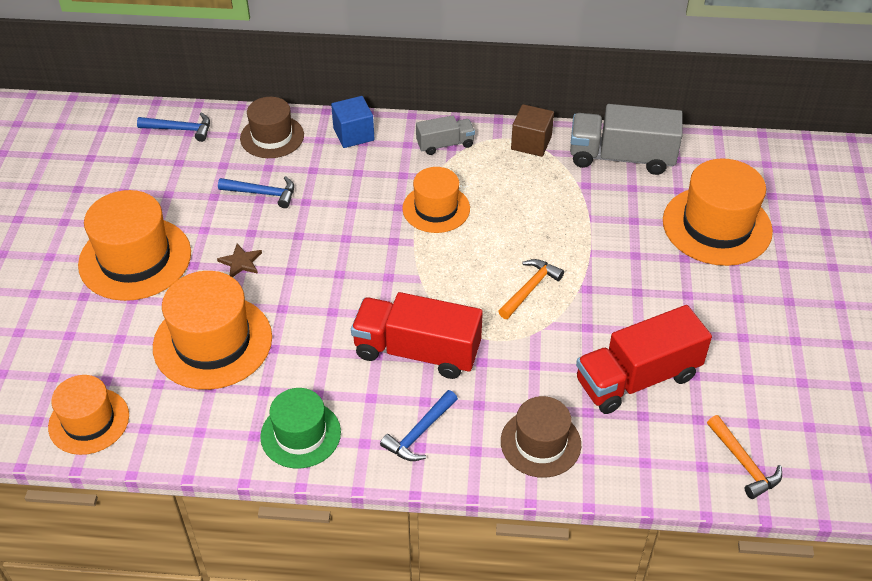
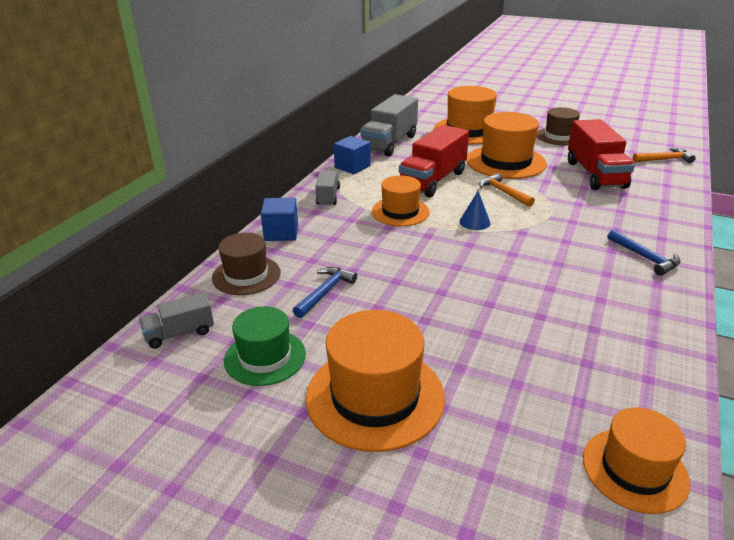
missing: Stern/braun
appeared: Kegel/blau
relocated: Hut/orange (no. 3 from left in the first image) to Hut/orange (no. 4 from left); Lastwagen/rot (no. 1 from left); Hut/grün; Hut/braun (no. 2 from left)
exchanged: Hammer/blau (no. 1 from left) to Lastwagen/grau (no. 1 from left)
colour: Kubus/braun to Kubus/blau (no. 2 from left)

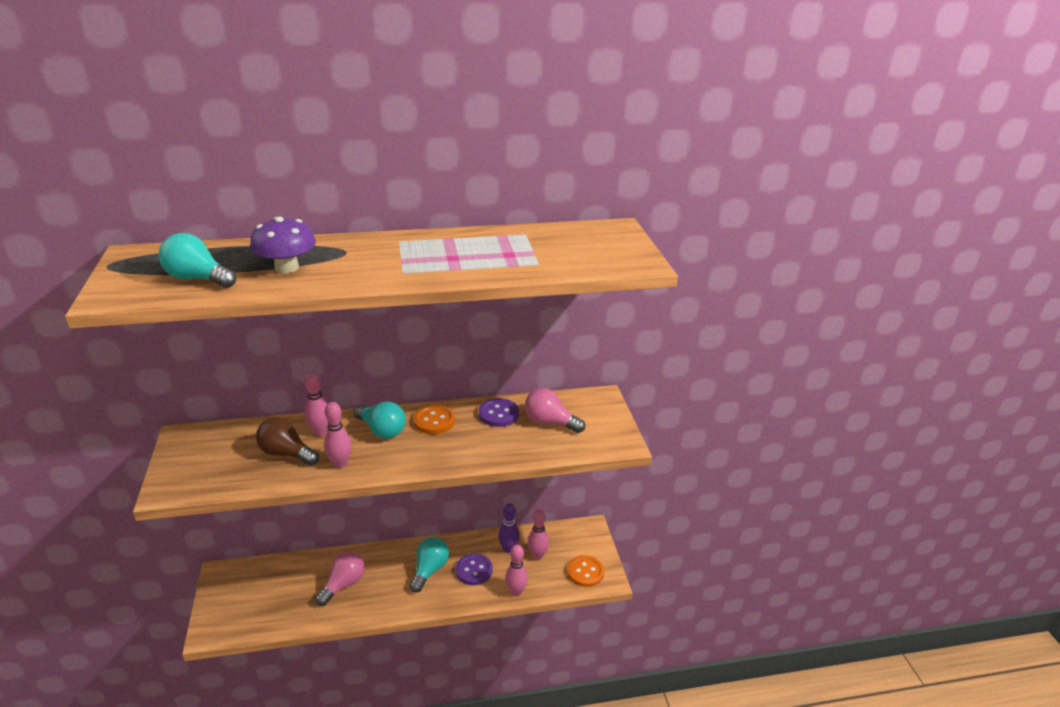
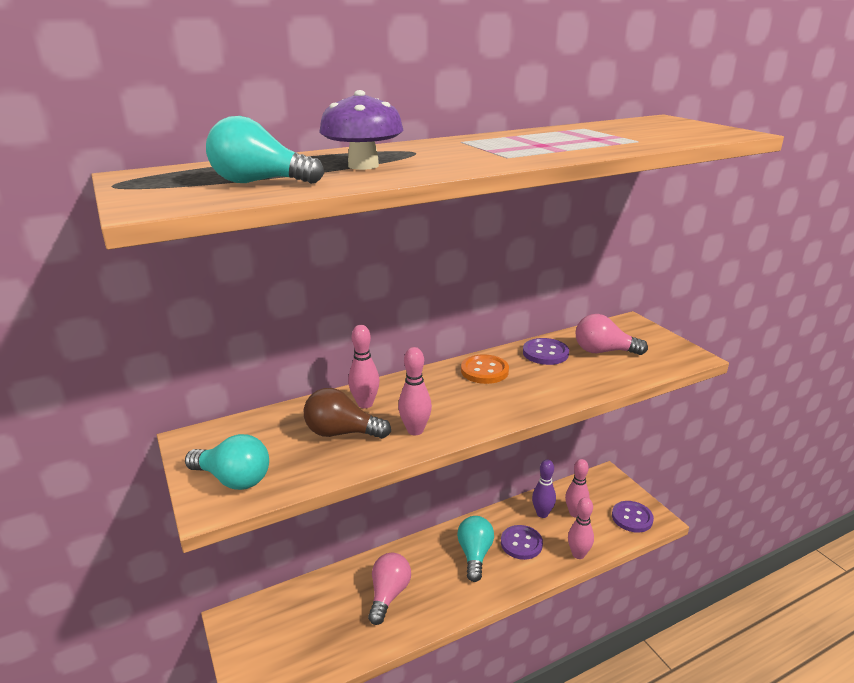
relocated: Glühbirne/türkis (no. 2 from left in the first image) to Glühbirne/türkis (no. 1 from left)
colour: Knopf/orange (no. 2 from left) to Knopf/lila (no. 3 from left)

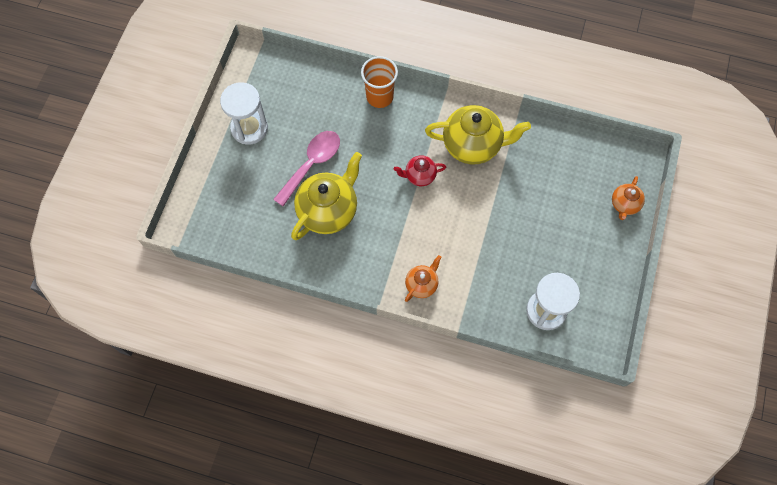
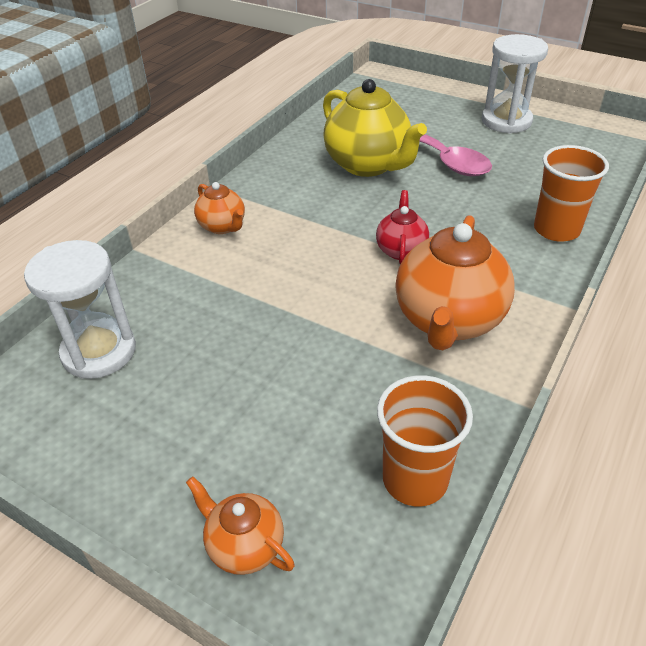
appeared: Becher/orange (no. 1 from left)
colour: Teekanne/gelb (no. 2 from left) to Teekanne/orange (no. 3 from left)

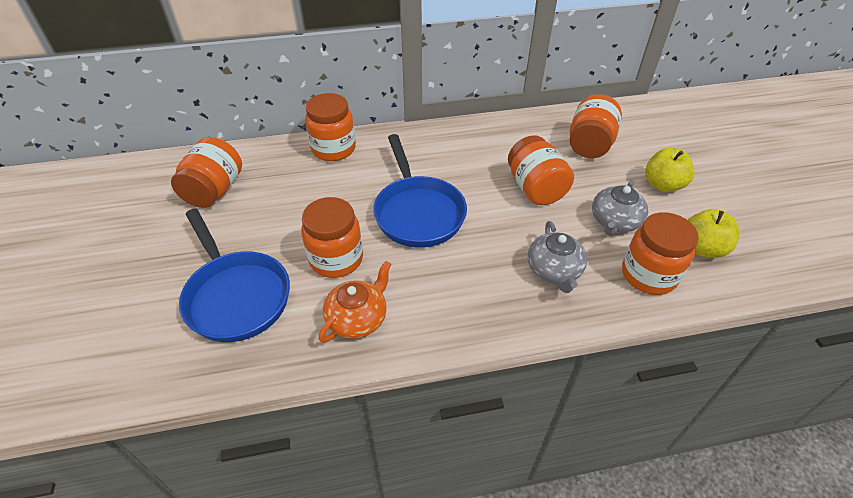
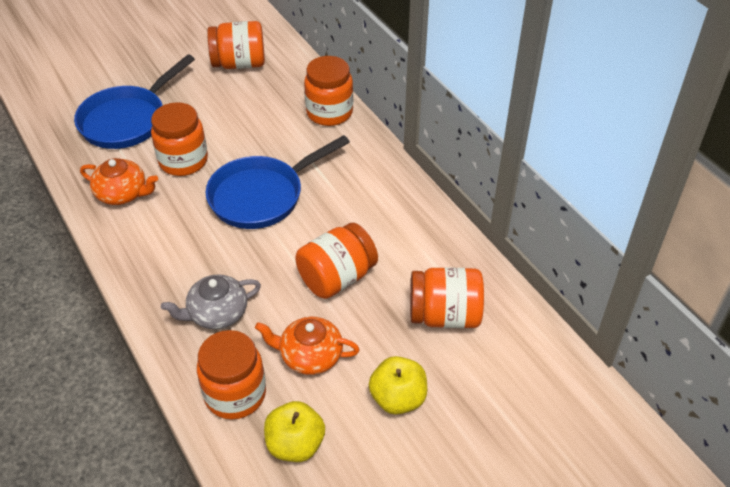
colour: Teekanne/grau (no. 2 from left) to Teekanne/orange (no. 2 from left)

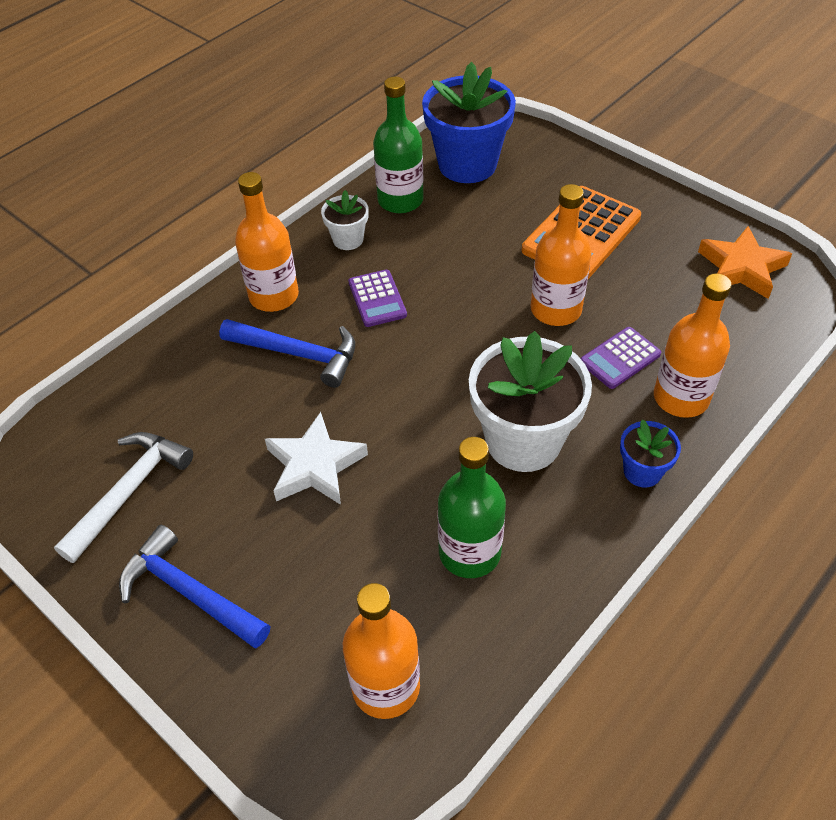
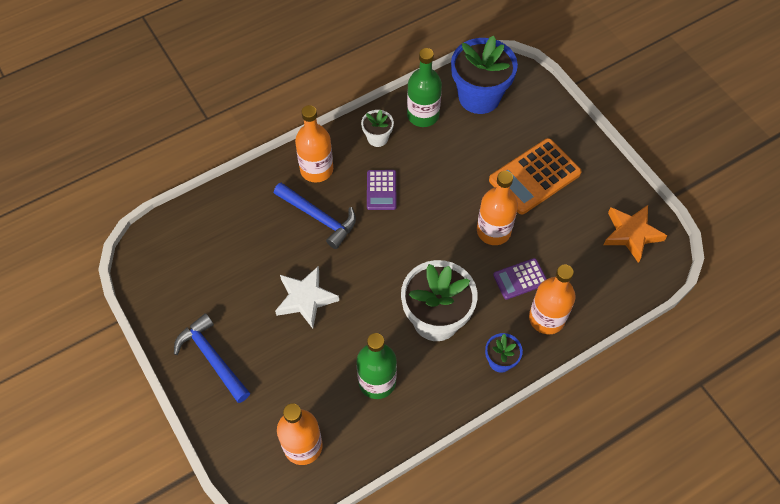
missing: Hammer/weiß

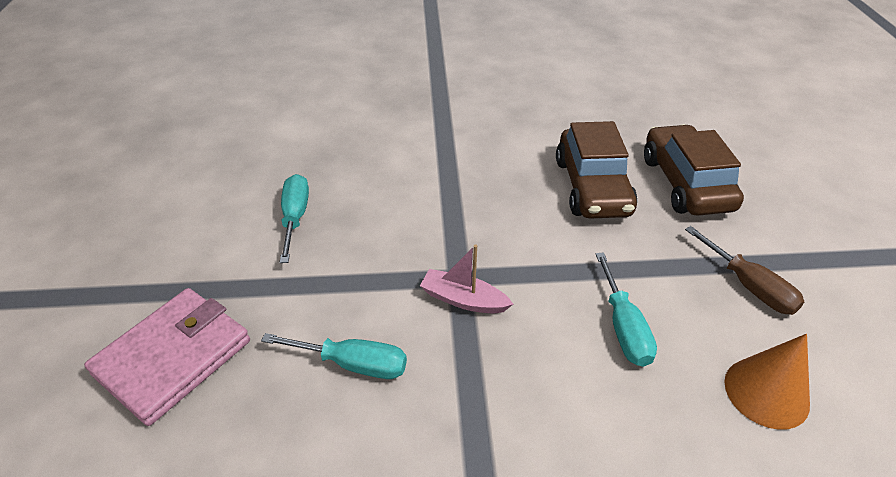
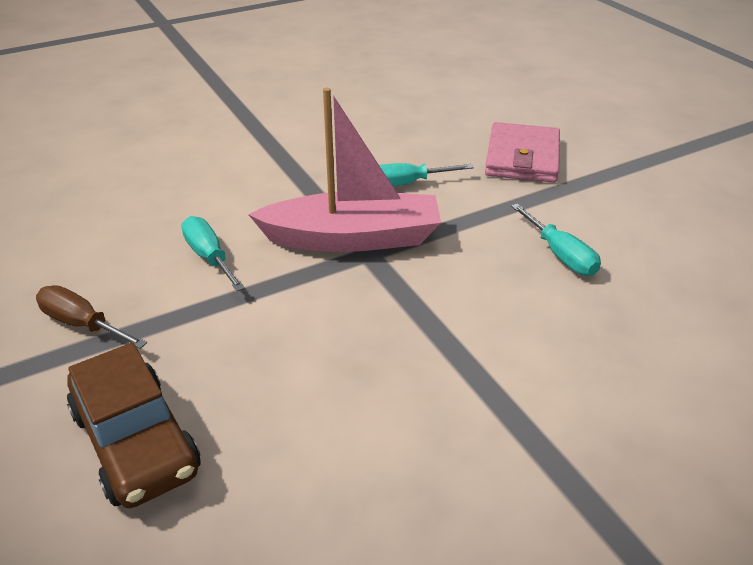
missing: Auto/braun (no. 1 from left); Kegel/orange
size: Boot/rosa x2.19

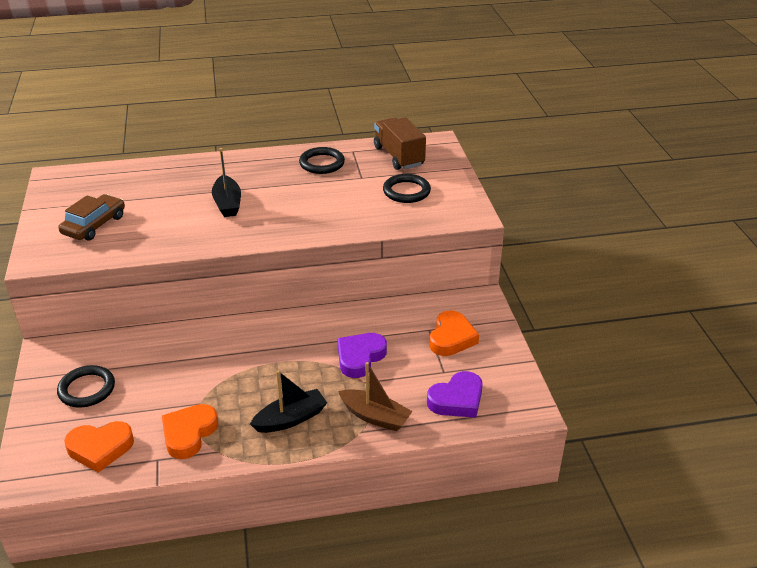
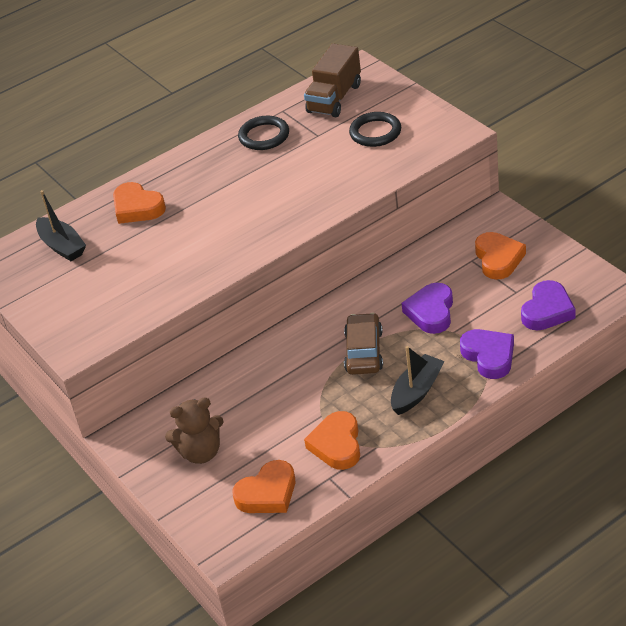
appeared: Herz/orange (no. 1 from left)
relocated: Boot/schwarz (no. 1 from left); Auto/braun
exchanged: Boot/braun to Herz/lila (no. 2 from left); Ring/schwarz (no. 1 from left) to Teddybär/braun
spun: Lastwagen/braun 105 degrees counterclockwise

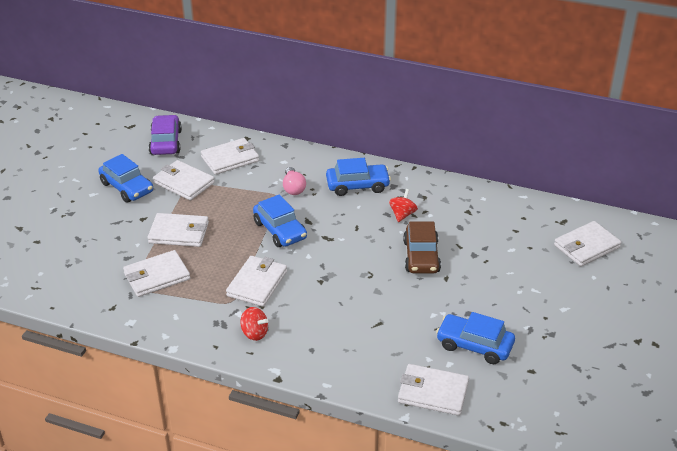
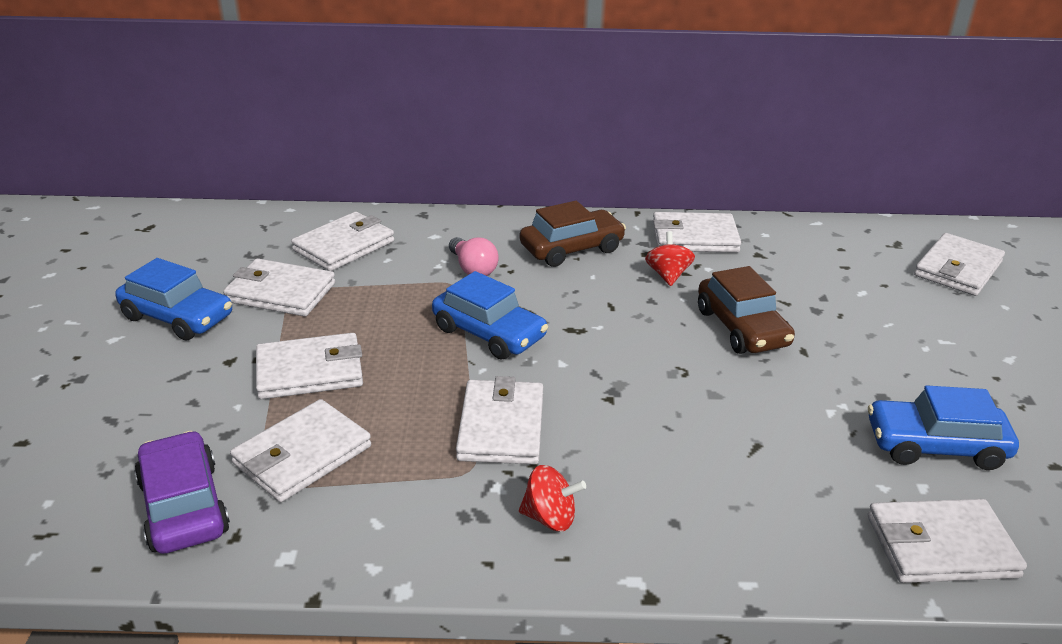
appeared: Geldbörse/weiß (no. 6 from left)
relocated: Auto/lila
colour: Auto/blau (no. 3 from left) to Auto/braun (no. 1 from left)

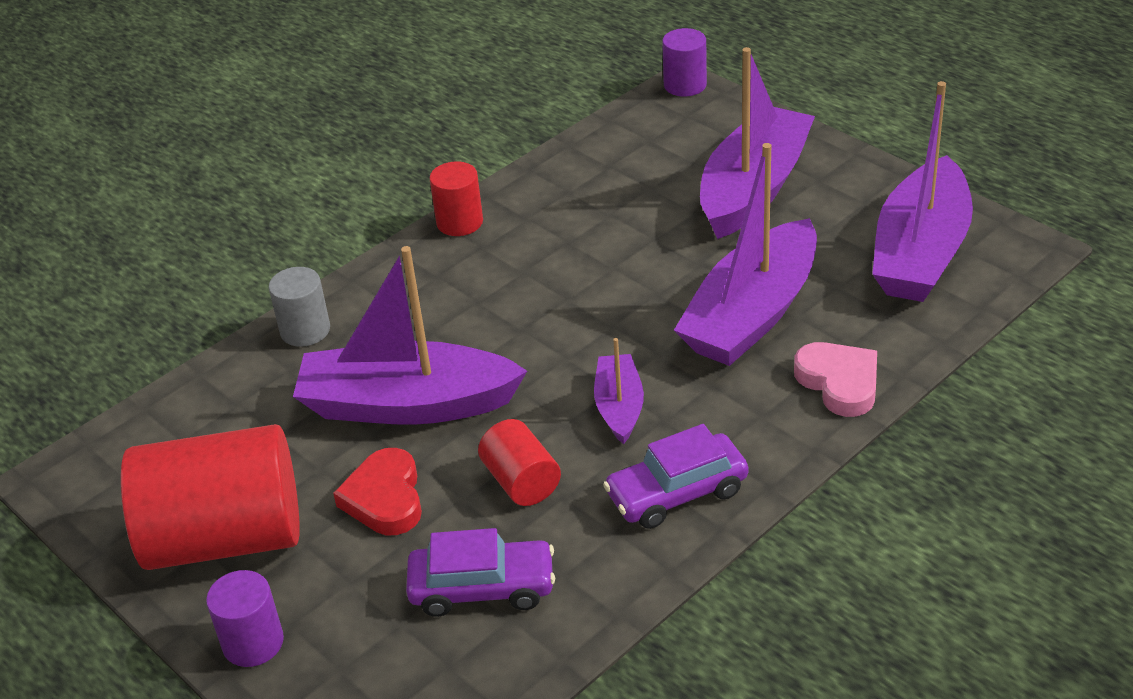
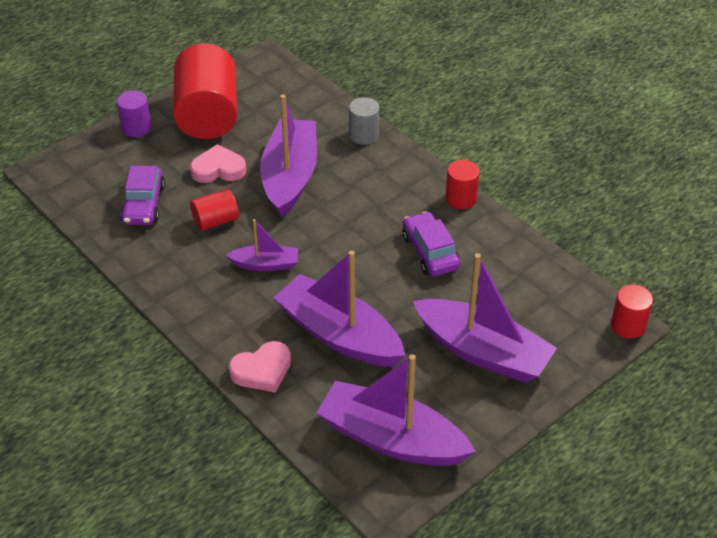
relocated: Auto/lila (no. 2 from left)
colour: Vollzylinder/lila (no. 2 from left) to Vollzylinder/rot (no. 4 from left); Herz/rot to Herz/rosa (no. 1 from left)

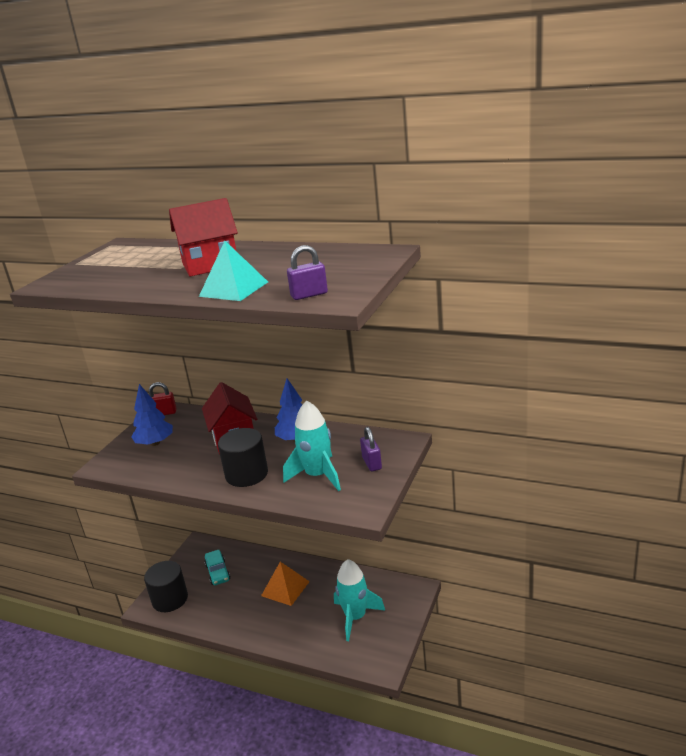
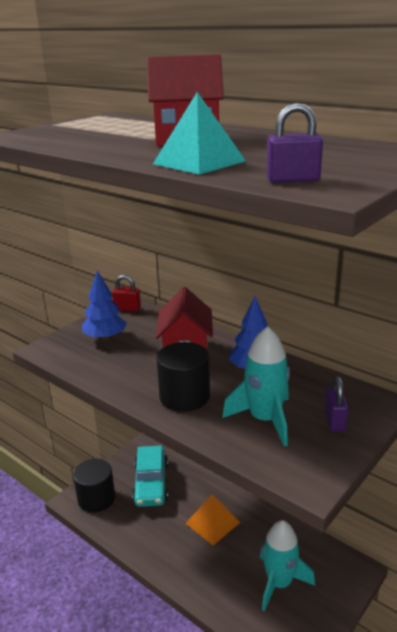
size: Auto/türkis x1.63

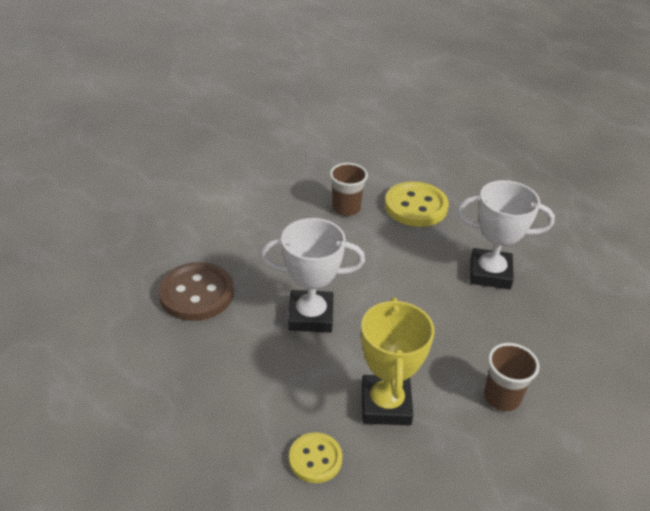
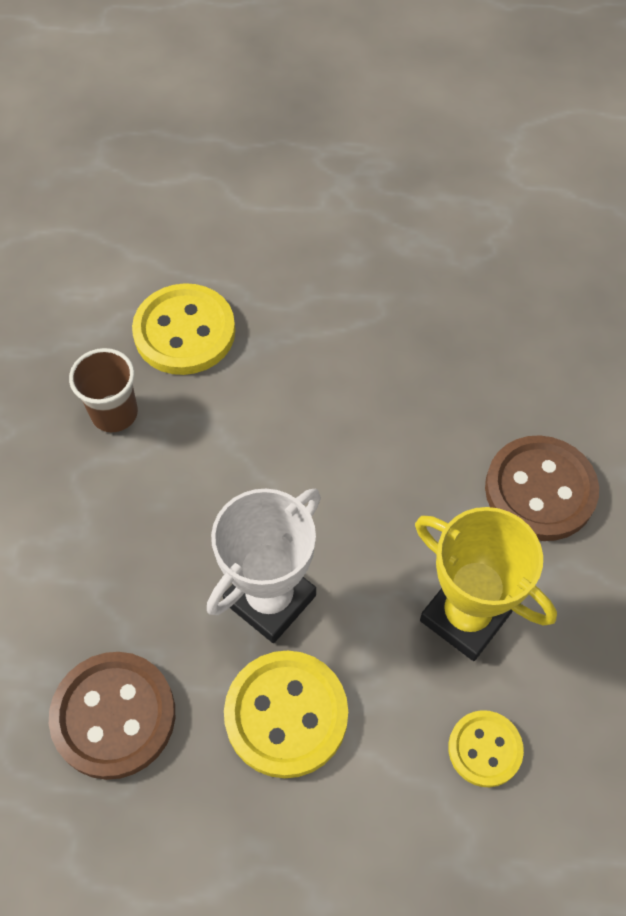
missing: Pokal/weiß (no. 2 from left)
appeared: Knopf/gelb (no. 2 from left)
exchanged: Becher/braun (no. 2 from left) to Knopf/braun (no. 2 from left)

